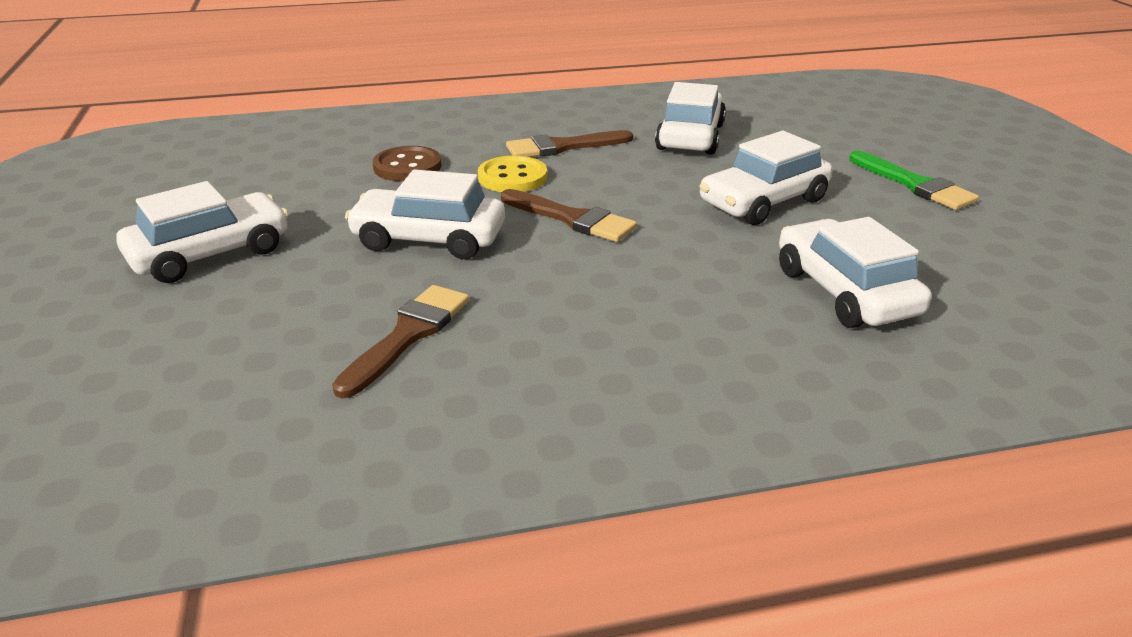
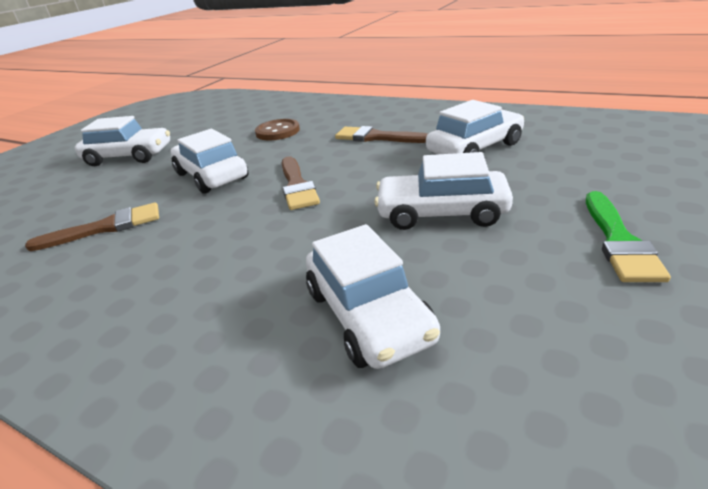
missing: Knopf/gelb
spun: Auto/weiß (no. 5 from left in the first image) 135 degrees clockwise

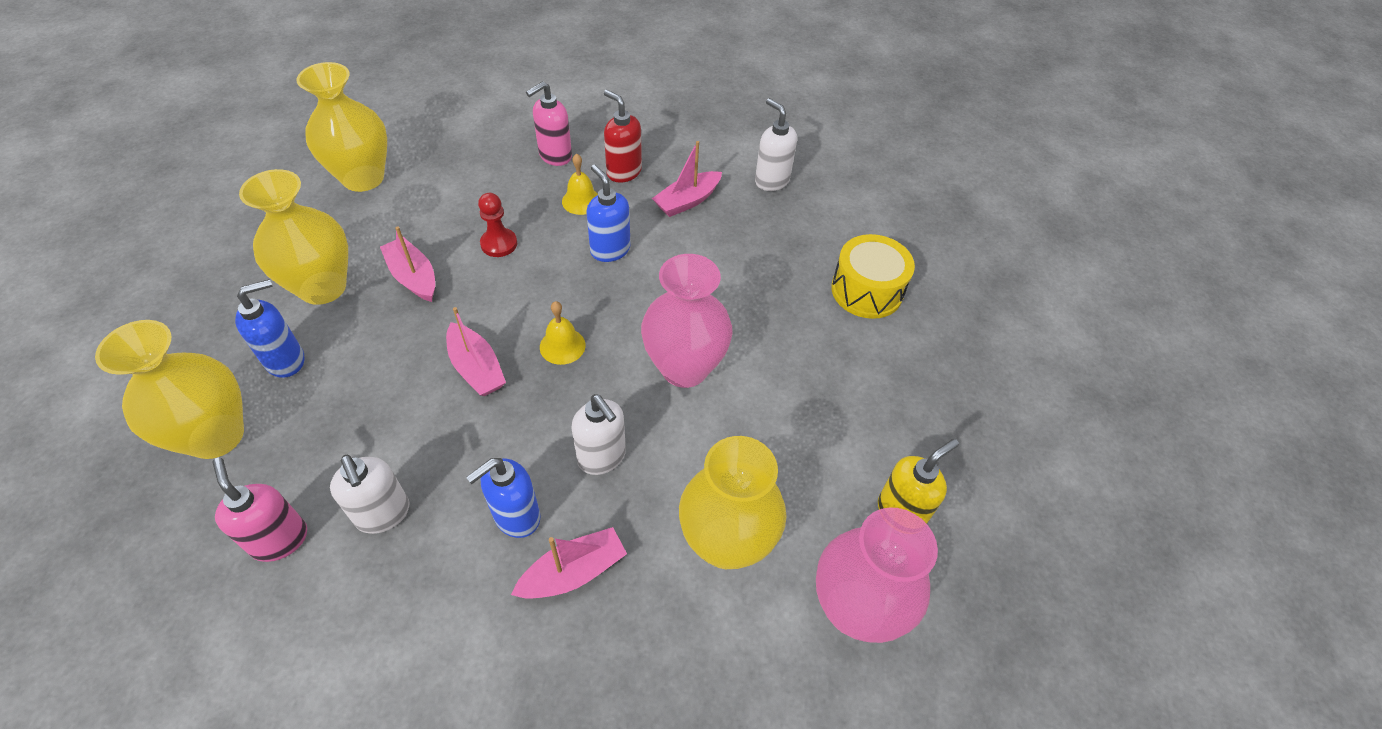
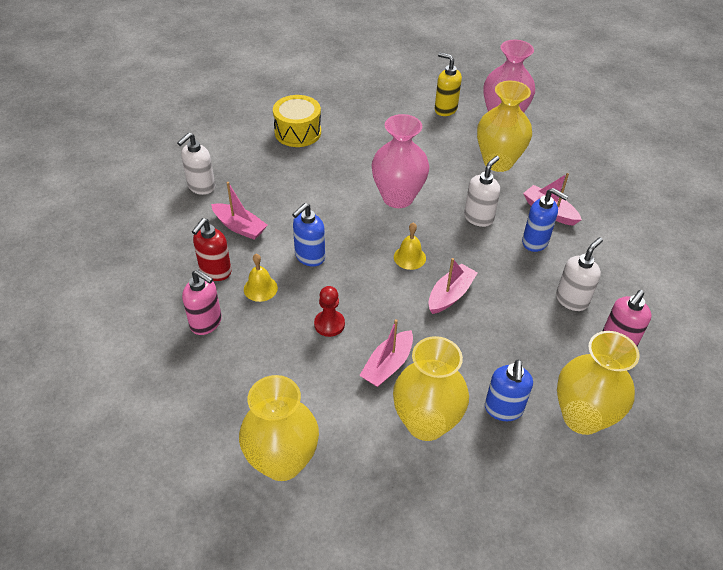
spun: Seifenspender/blau (no. 1 from left in the first image) 120 degrees counterclockwise

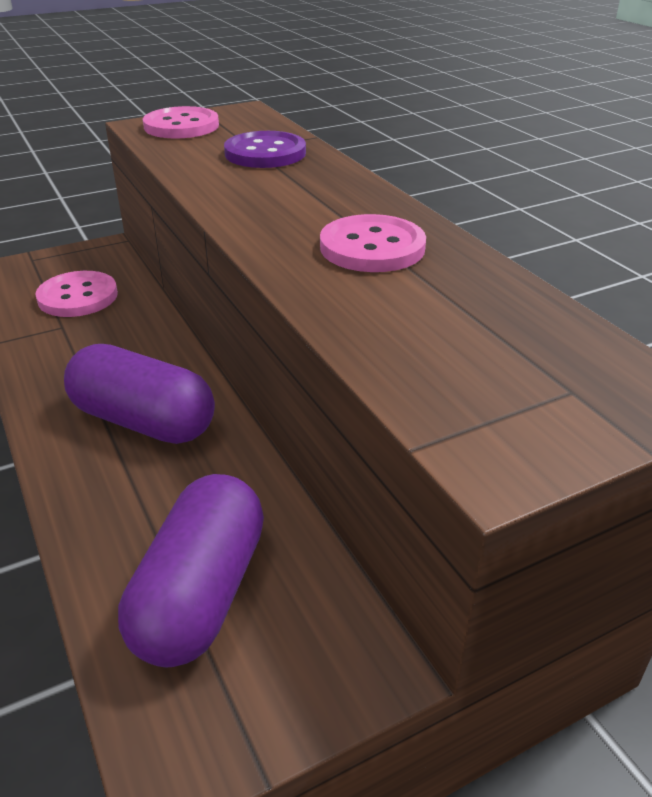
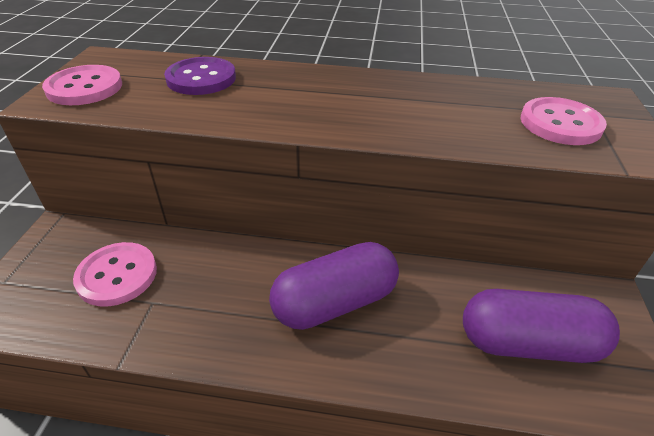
relocated: Knopf/rosa (no. 3 from left)
spun: Kapsel/lila (no. 2 from left) 45 degrees counterclockwise

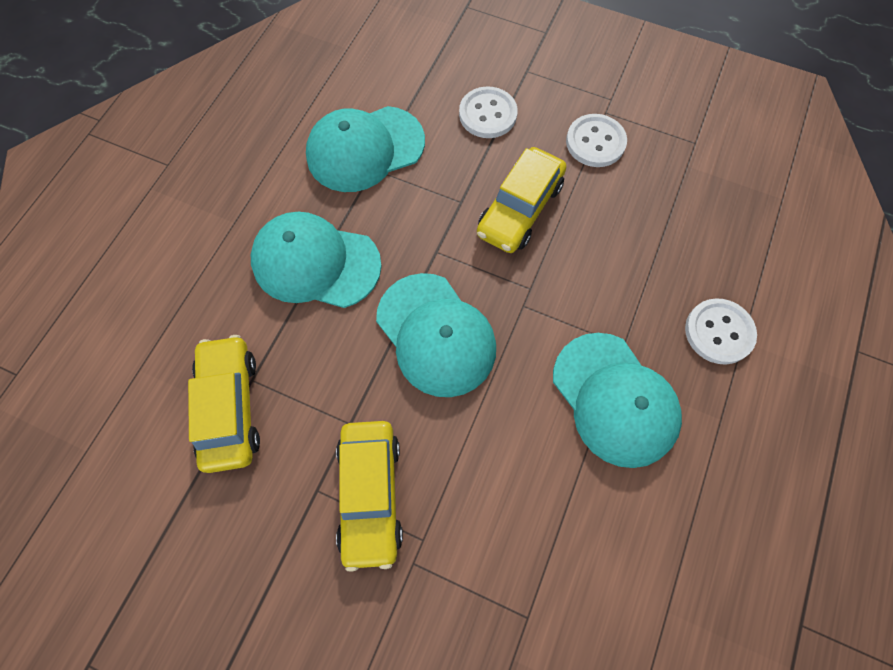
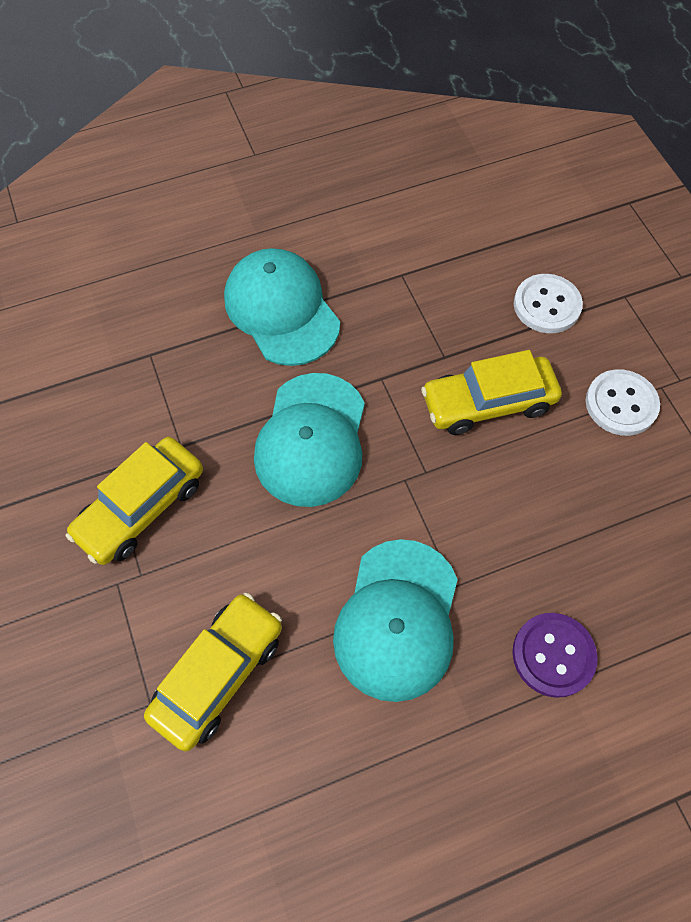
missing: Kappe/türkis (no. 2 from left)
relocated: Auto/gelb (no. 1 from left in the first image) to Auto/gelb (no. 2 from left)
colour: Knopf/weiß (no. 3 from left) to Knopf/lila

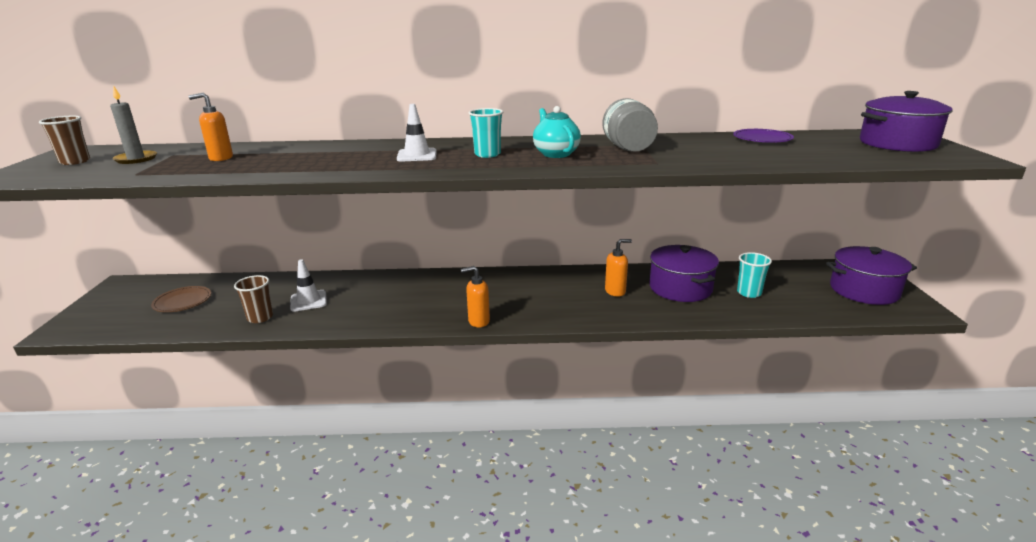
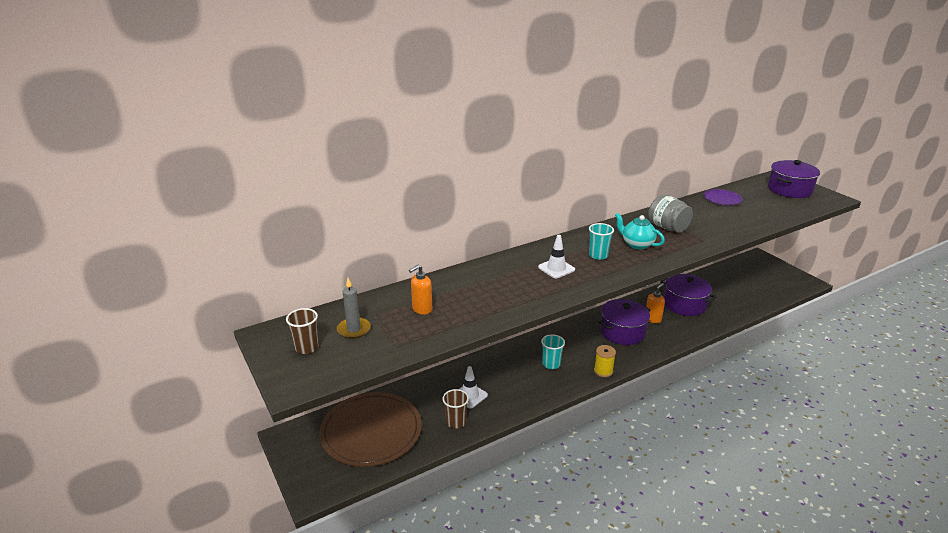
relocated: Kochtopf/lila (no. 2 from left in the first image) to Kochtopf/lila (no. 1 from left); Becher/türkis (no. 2 from left in the first image) to Becher/türkis (no. 1 from left)
exchanged: Seifenspender/orange (no. 2 from left) to Garnrolle/gelb
size: Teller/braun x2.15

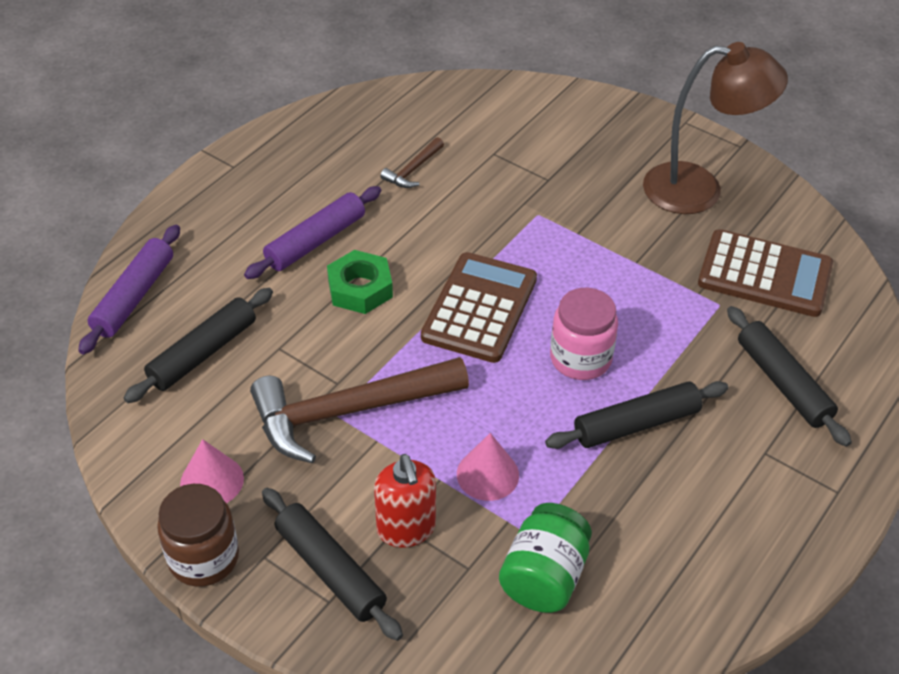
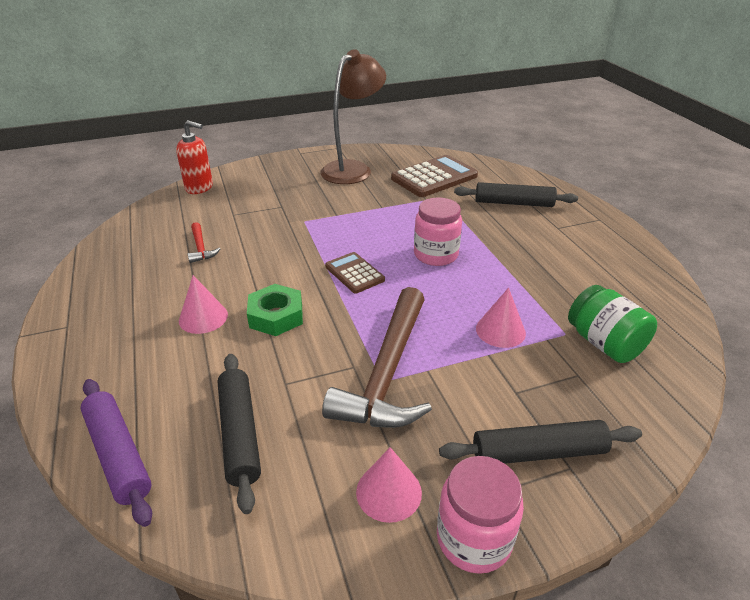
missing: Nudelholz/schwarz (no. 3 from left)
relocated: Seifenspender/rot
exchanged: Nudelholz/lila (no. 2 from left) to Kegel/rosa (no. 1 from left)
colour: Hammer/braun (no. 2 from left) to Hammer/rot; Einmachglas/braun to Einmachglas/rosa (no. 2 from left)
size: Taschenrechner/braun (no. 1 from left) x0.58

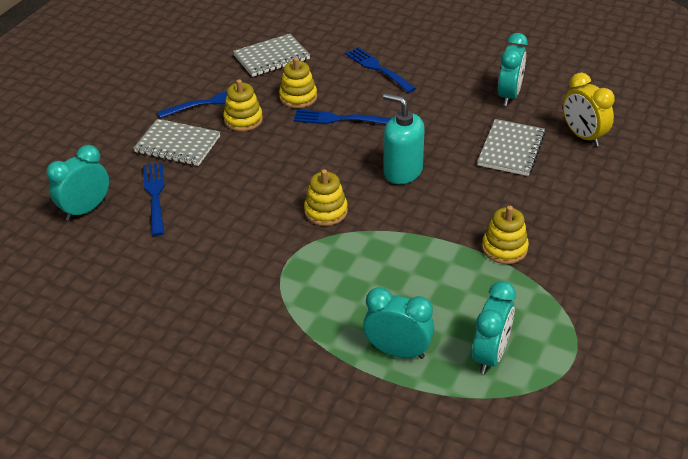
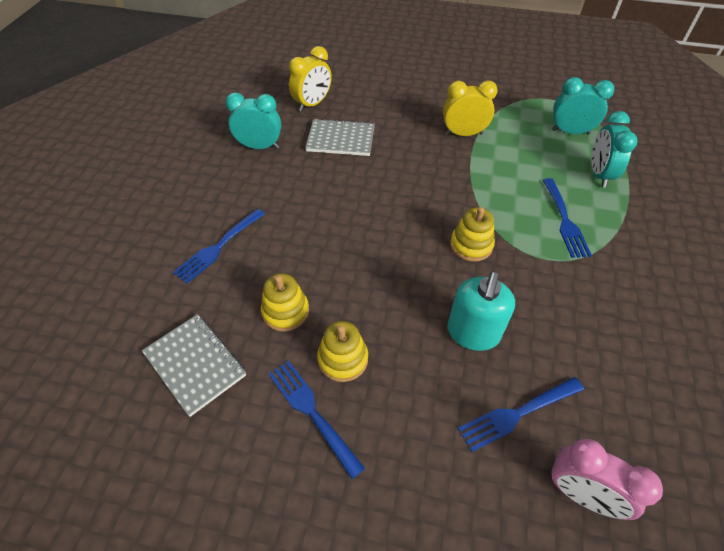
missing: Notizbuch/grau (no. 1 from left)
relocated: Seifenspender/türkis; Gabel/blau (no. 3 from left in the first image) to Gabel/blau (no. 4 from left)
exchanged: Stapelspielzeug/gelb (no. 4 from left) to Wecker/gelb (no. 2 from left)
colour: Wecker/türkis (no. 1 from left) to Wecker/rosa

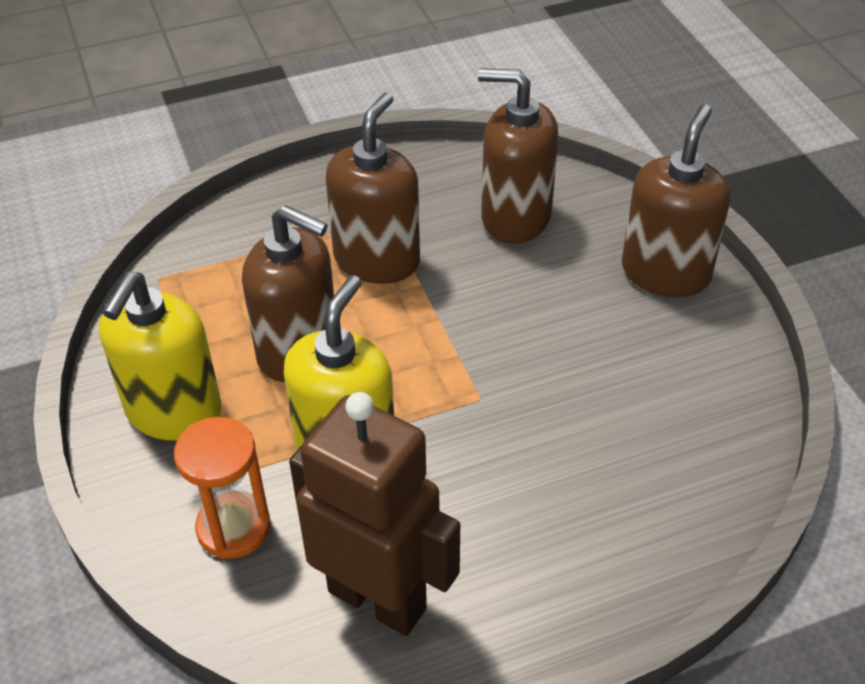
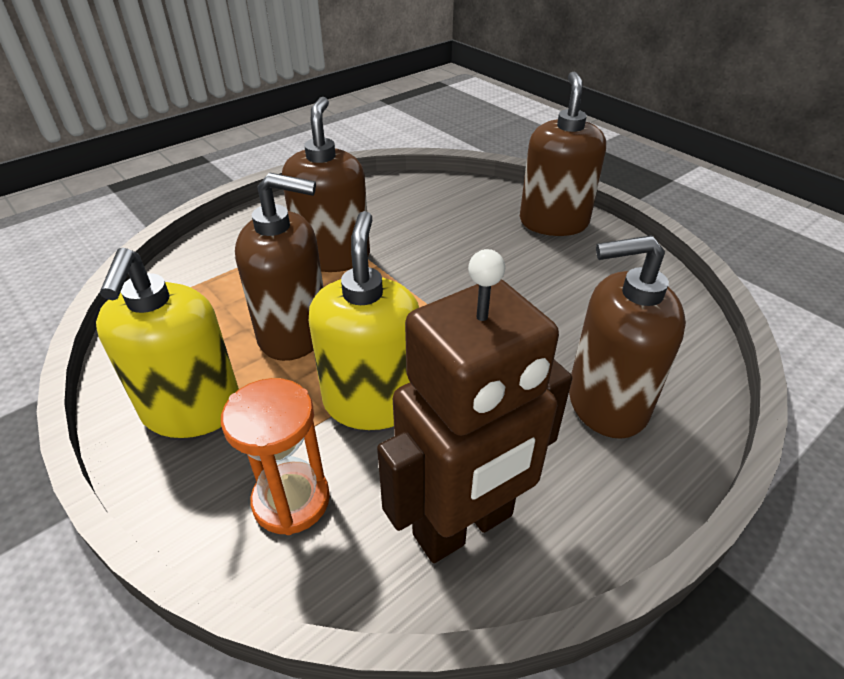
relocated: Seifenspender/braun (no. 3 from left in the first image) to Seifenspender/braun (no. 4 from left)
spun: Roboter/braun 135 degrees clockwise

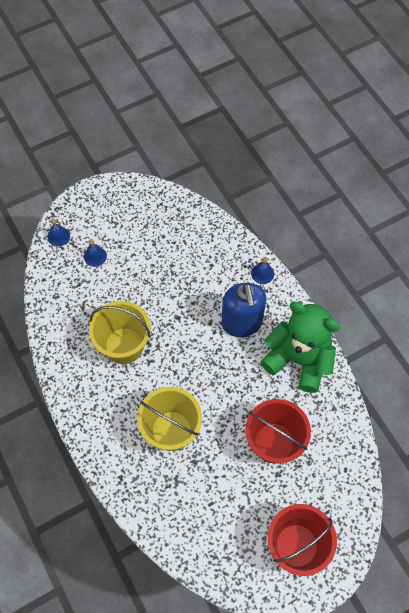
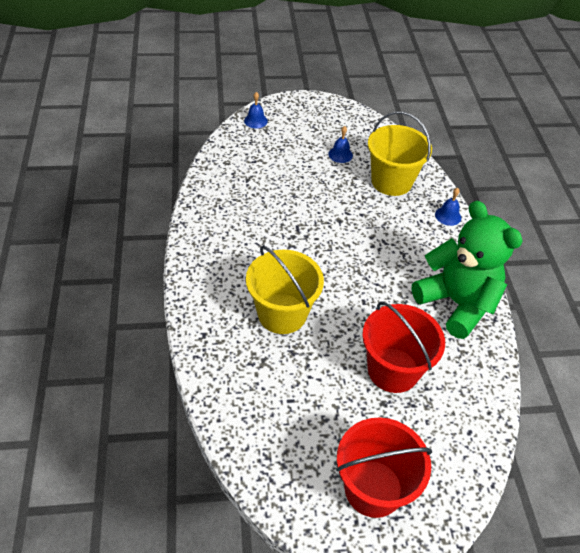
missing: Seifenspender/blau
relocated: Glocke/blau (no. 2 from left); Eimer/gelb (no. 1 from left in the first image) to Eimer/gelb (no. 2 from left)

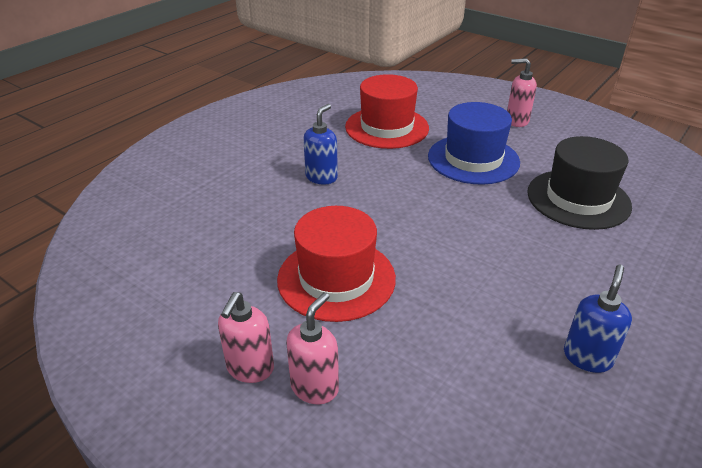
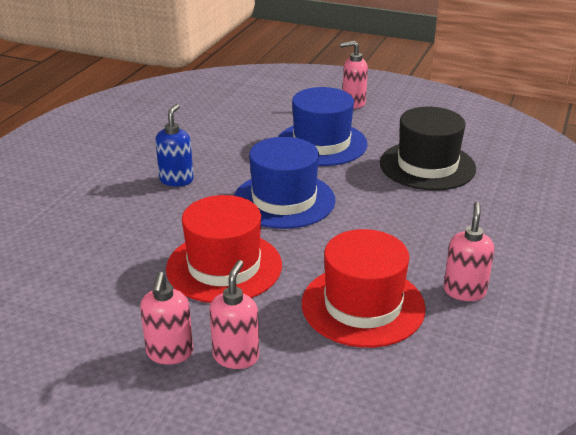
appeared: Hut/blau (no. 1 from left)
relocated: Hut/rot (no. 2 from left)
colour: Seifenspender/blau (no. 2 from left) to Seifenspender/rosa (no. 4 from left)

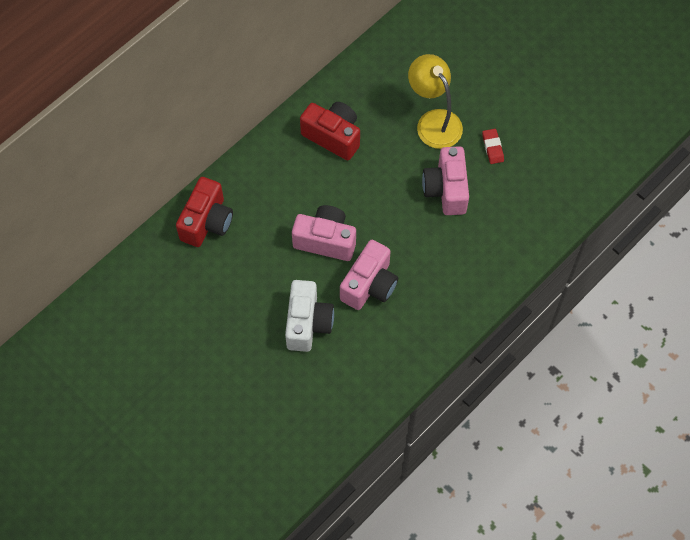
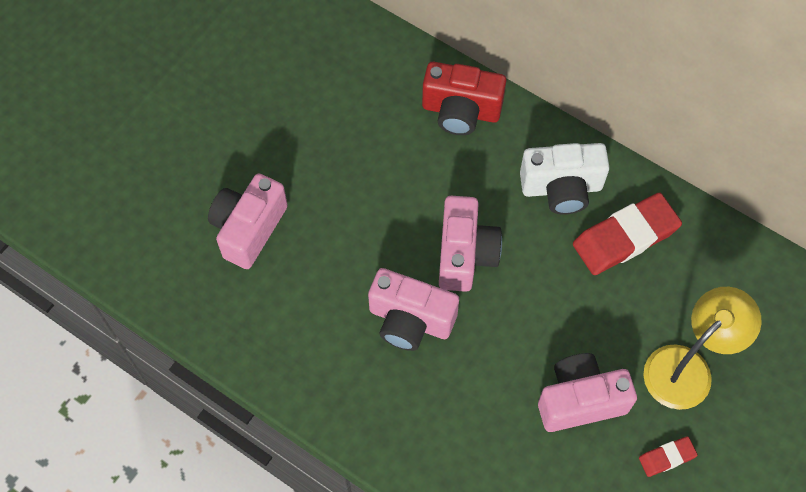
appeared: Kamera/rosa (no. 1 from left)
relocated: Kamera/weiß
exchanged: Kamera/rot (no. 2 from left) to Radiergummi/rot (no. 1 from left)

